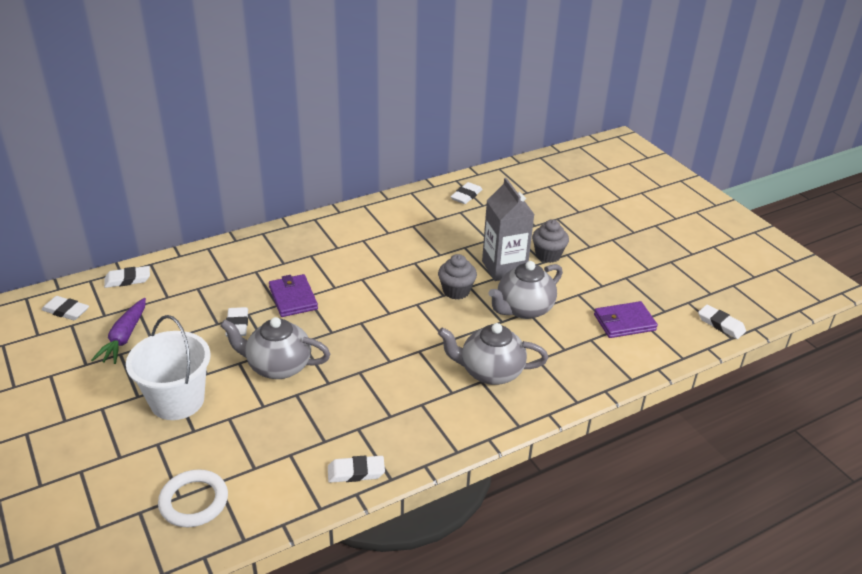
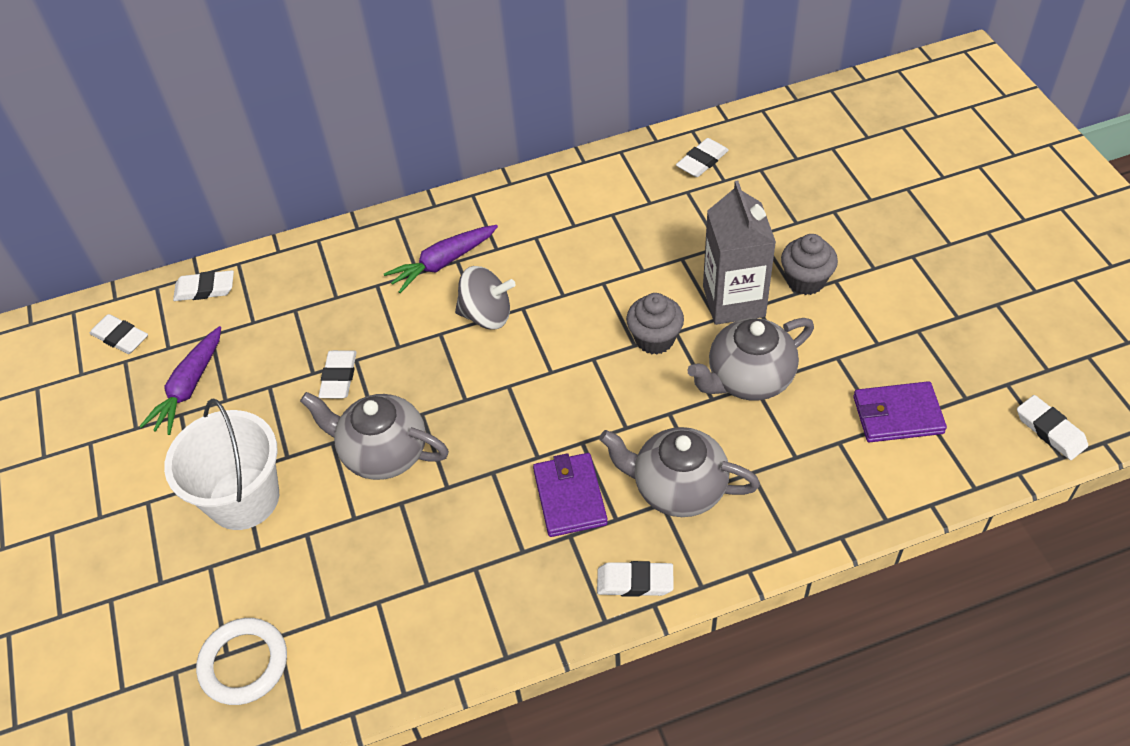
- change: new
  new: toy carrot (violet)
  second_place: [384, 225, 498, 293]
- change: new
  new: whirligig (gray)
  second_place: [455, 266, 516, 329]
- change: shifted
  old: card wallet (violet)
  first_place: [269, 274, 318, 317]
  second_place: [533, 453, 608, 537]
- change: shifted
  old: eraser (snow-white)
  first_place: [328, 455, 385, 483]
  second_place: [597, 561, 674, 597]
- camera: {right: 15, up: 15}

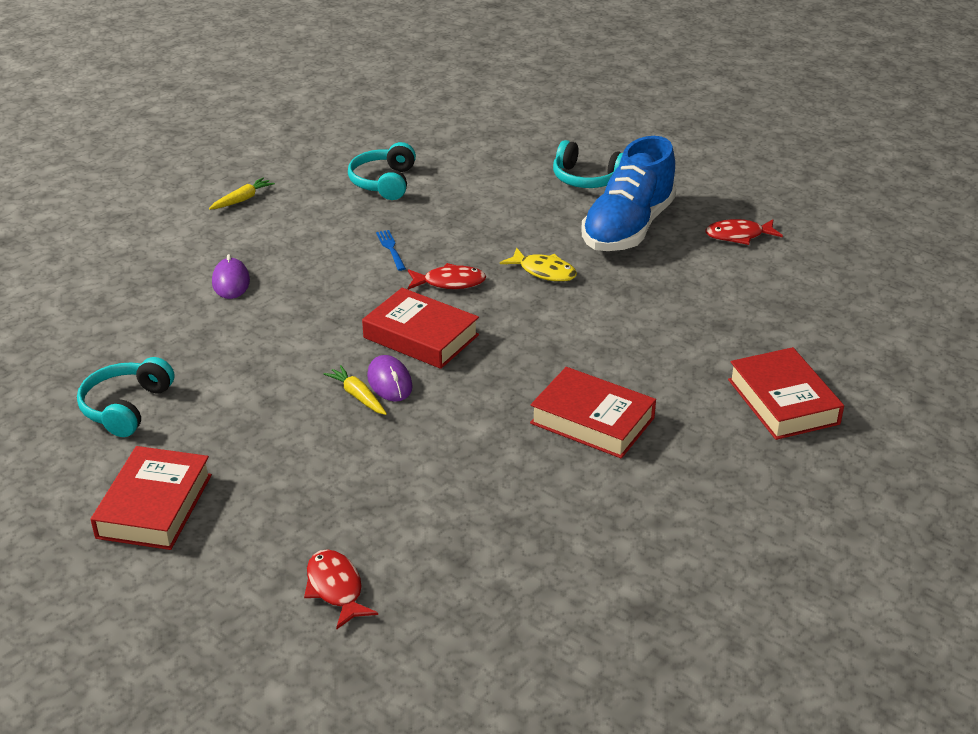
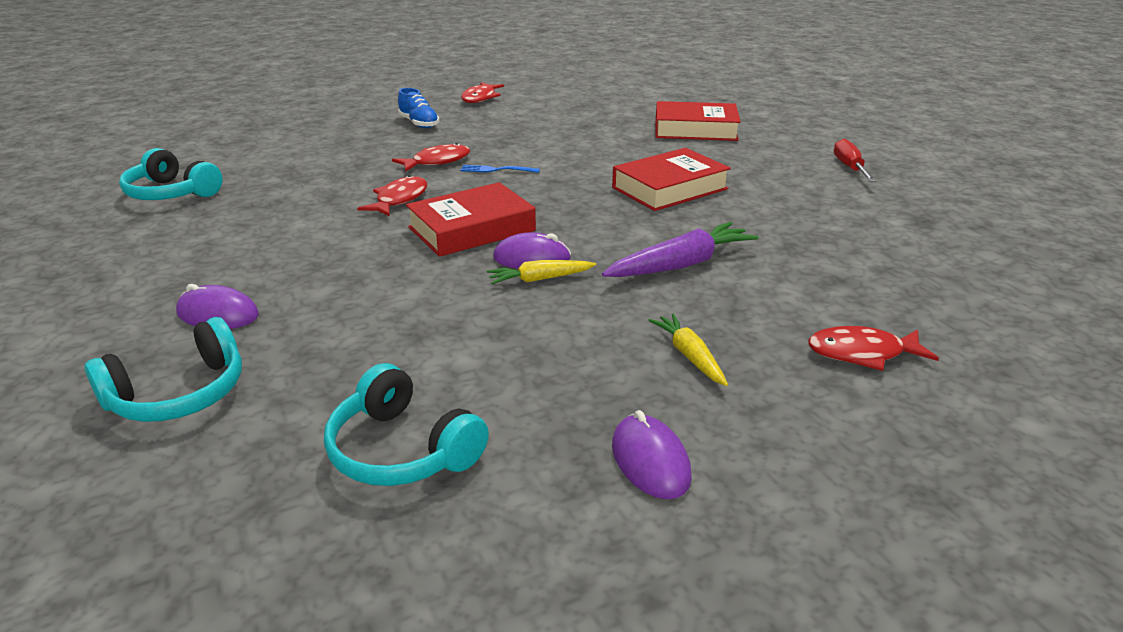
- change: new
  new: toy carrot (violet)
  second_place: [602, 222, 759, 277]
- change: new
  new: hand screwdriver (red)
  second_place: [834, 139, 876, 181]
- change: shifted
  old: toy carrot (bright yellow)
  first_place: [209, 177, 275, 210]
  second_place: [648, 313, 728, 386]
- change: shifted
  old: fork (royal blue)
  first_place: [376, 230, 406, 271]
  second_place: [460, 165, 540, 173]
- change: shifted
  old: headset (teal)
  first_place: [553, 140, 623, 188]
  second_place: [85, 317, 242, 422]
- change: swapped
  old: hardcover (red)
  new: computer mouse (violet)
  first_place: [91, 446, 212, 550]
  second_place: [612, 410, 692, 499]
- change: repainted
  old: fish (bright yellow)
  new: fish (red)
  first_place: [500, 248, 577, 282]
  second_place: [392, 143, 470, 172]
- change: scaled
  old: shoe (royal blue)
  first_place: [581, 136, 676, 251]
  second_place: [398, 88, 439, 128]
  factor: 0.45
- camera: {right: -65, up: -5}

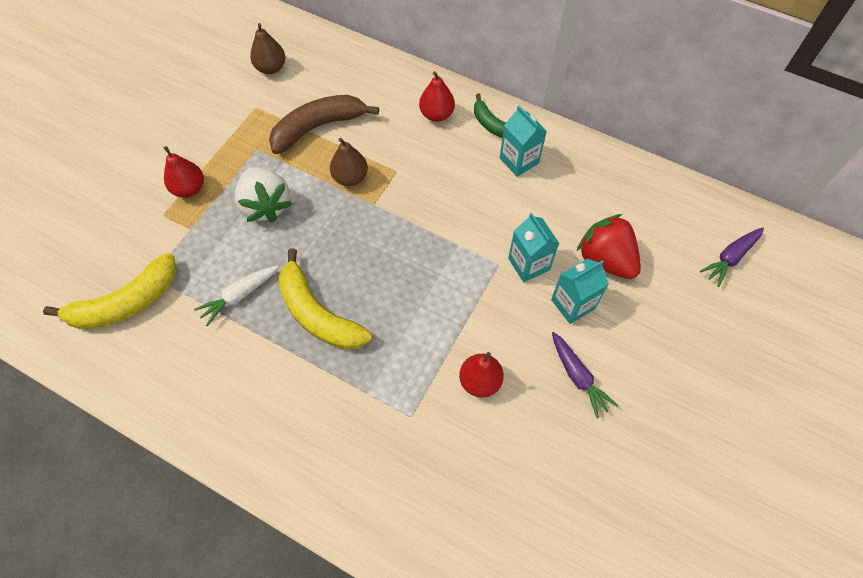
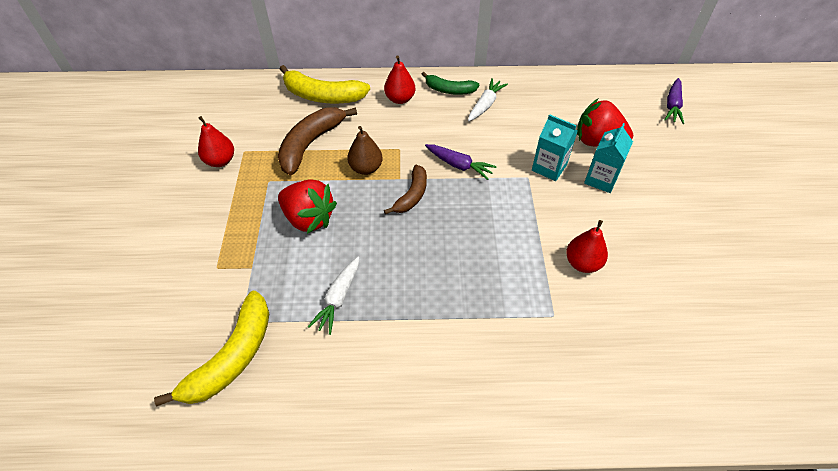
- change: gone
  old: pear fruit (russet)
  first_place: [250, 23, 285, 74]
- change: new
  new: banana (russet)
  second_place: [384, 165, 427, 214]
- change: shifted
  old: pear fruit (red)
  first_place: [164, 146, 204, 198]
  second_place: [198, 116, 234, 167]
- change: shifted
  old: banana (bright yellow)
  first_place: [278, 248, 372, 350]
  second_place: [280, 65, 370, 104]
- change: shifted
  old: toy carrot (violet)
  first_place: [552, 332, 618, 418]
  second_place: [425, 144, 497, 180]
- change: swapped
  old: juice carton (teal)
  new: toy carrot (snow-white)
  first_place: [500, 105, 547, 177]
  second_place: [468, 78, 508, 121]
- change: repainted
  old: strawberry (snow-white)
  new: strawberry (red)
  first_place: [234, 167, 292, 223]
  second_place: [278, 180, 337, 234]
- camera: {right: -30, up: -10}

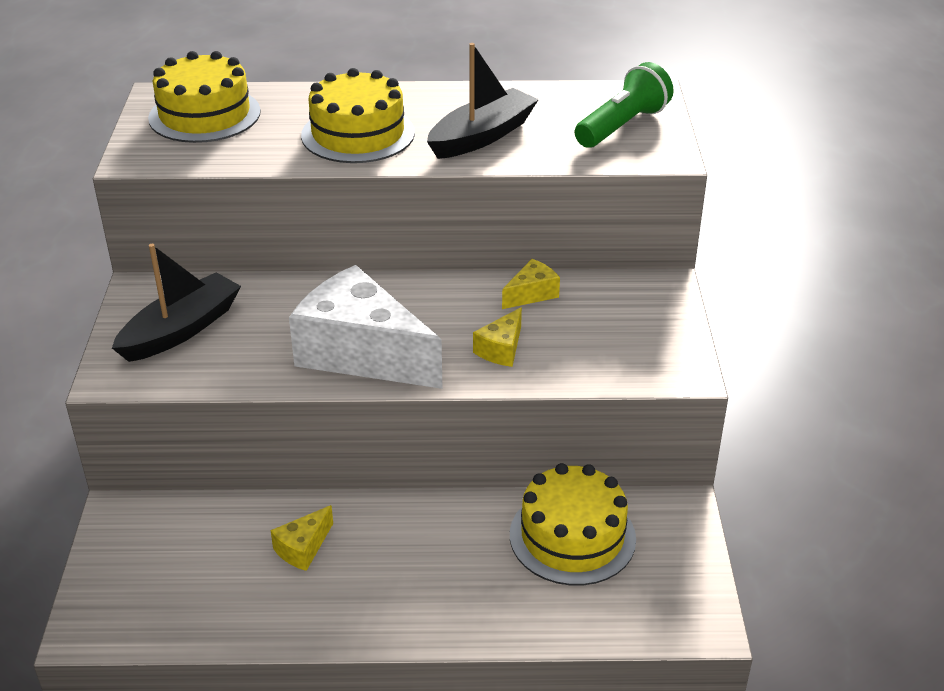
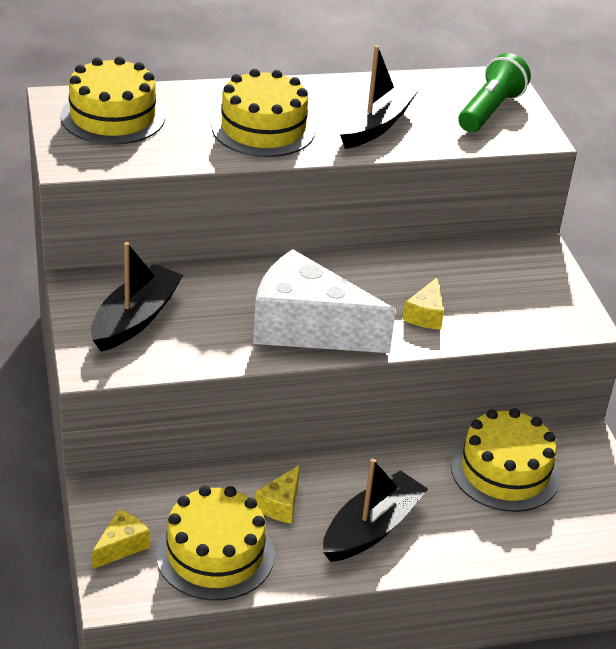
- change: new
  new: cake (bright yellow)
  second_place: [156, 486, 275, 601]
- change: new
  new: sailboat (black)
  second_place: [323, 458, 428, 562]
- change: shifted
  old: piece of cheese (bright yellow)
  first_place: [502, 259, 560, 309]
  second_place: [92, 509, 150, 569]
- camera: {right: -15, up: 0}

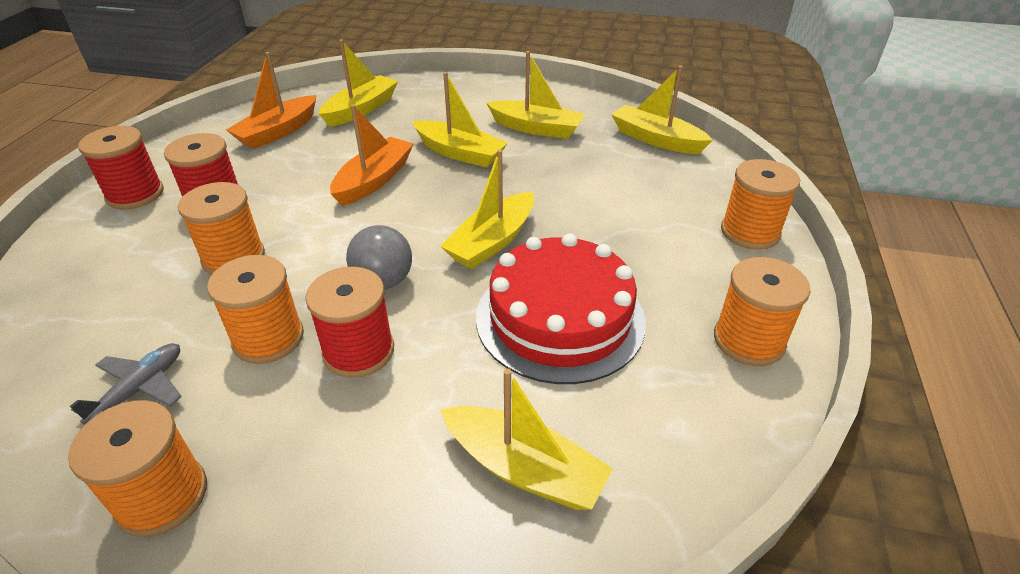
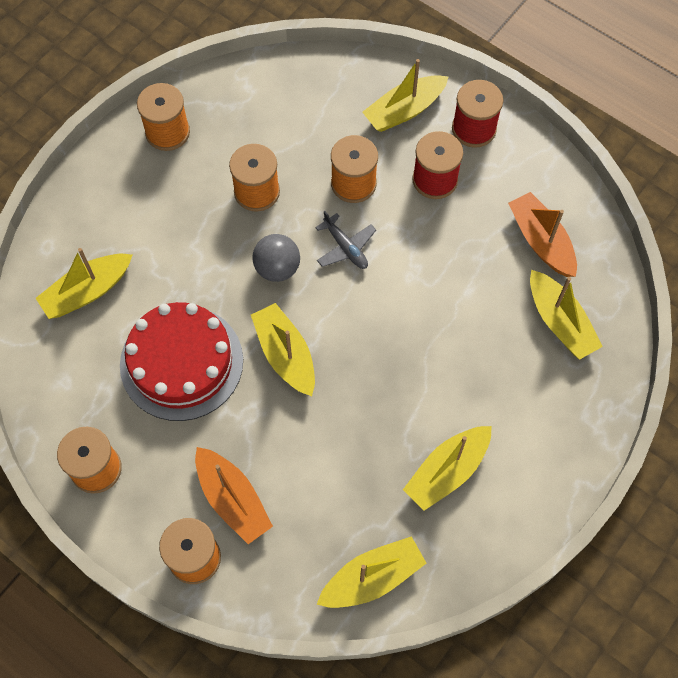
- change: gone
  old: reel of thread (red)
  first_place: [305, 267, 394, 378]
- change: shifted
  old: aeroplane (gray)
  first_place: [70, 343, 182, 425]
  second_place: [315, 211, 376, 269]
- change: shifted
  old: sailboat (bright orange)
  first_place: [330, 104, 414, 206]
  second_place: [195, 447, 273, 544]
- change: shifted
  old: sailboat (bright yellow)
  first_place: [412, 72, 508, 168]
  second_place: [362, 59, 448, 132]
- camera: {right: 115, up: 25}

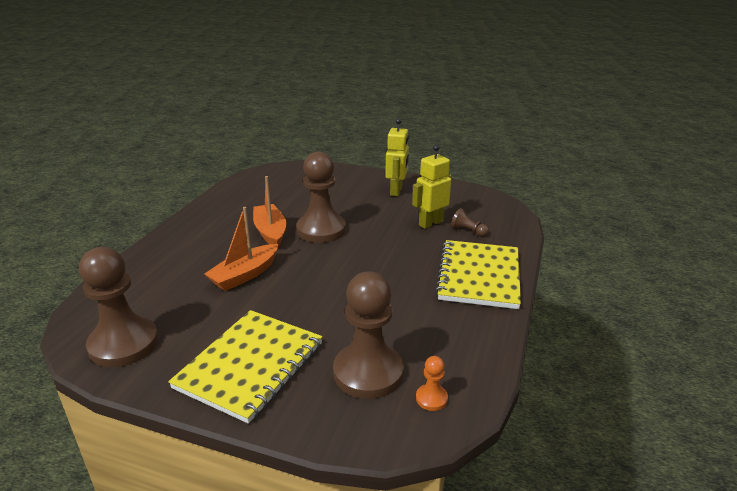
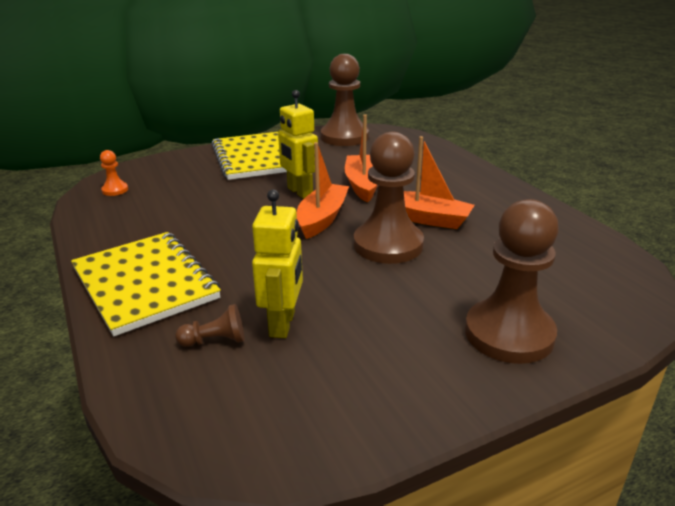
- change: new
  new: sailboat (bright orange)
  second_place: [297, 142, 349, 239]
- change: shifted
  old: chess pawn (russet)
  first_place: [333, 272, 404, 399]
  second_place: [465, 199, 559, 364]
- change: shifted
  old: toy robot (bright yellow)
  first_place: [385, 118, 409, 196]
  second_place: [278, 90, 318, 199]
- camera: {right: 135, up: 0}

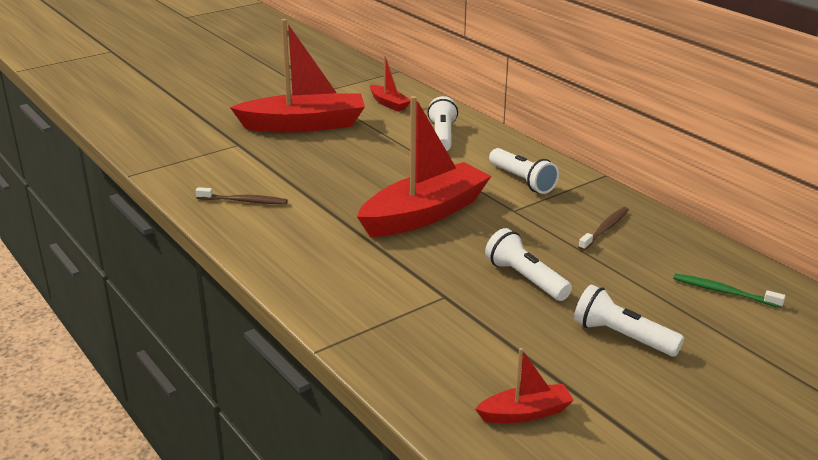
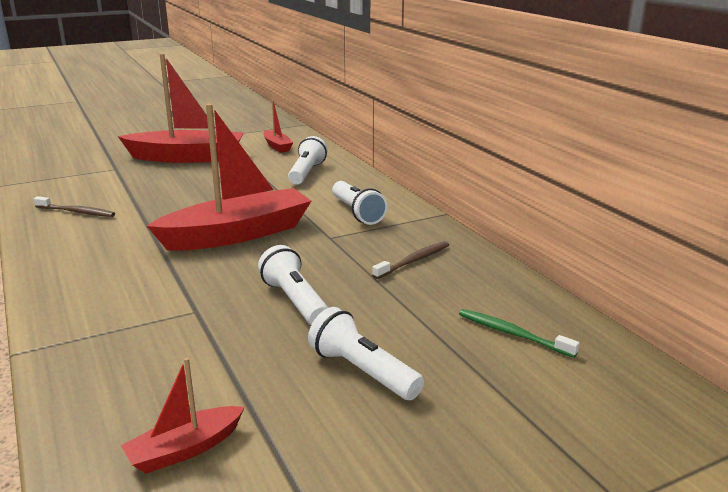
- change: rotated
  old: sailboat (red)
  first_place: [475, 348, 574, 423]
  second_place: [121, 358, 245, 474]
  degrees: 150
- camera: {right: 10, up: -5}

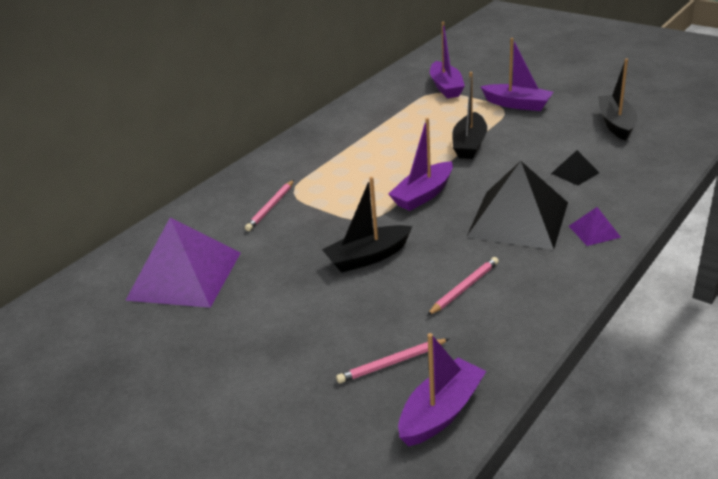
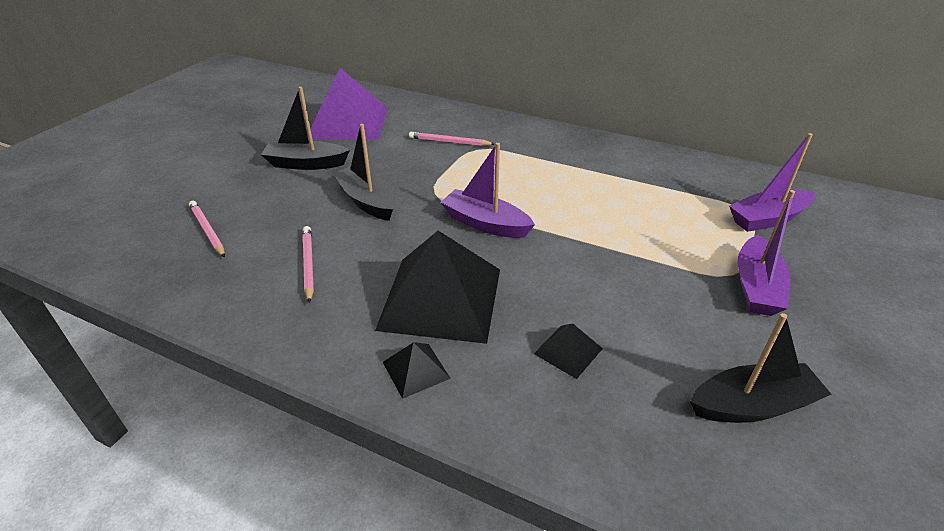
- change: gone
  old: sailboat (violet)
  first_place: [398, 333, 486, 446]
- change: shifted
  old: sailboat (black)
  first_place: [452, 72, 487, 159]
  second_place: [261, 87, 350, 170]
- change: repainted
  old: pyramid shape (violet)
  new: pyramid shape (black)
  first_place: [569, 207, 621, 246]
  second_place: [383, 342, 451, 399]
- change: rotated
  old: pencil (rosy)
  first_place: [427, 257, 499, 316]
  second_place: [303, 226, 314, 303]
  degrees: -135
- camera: {right: 75, up: 5}

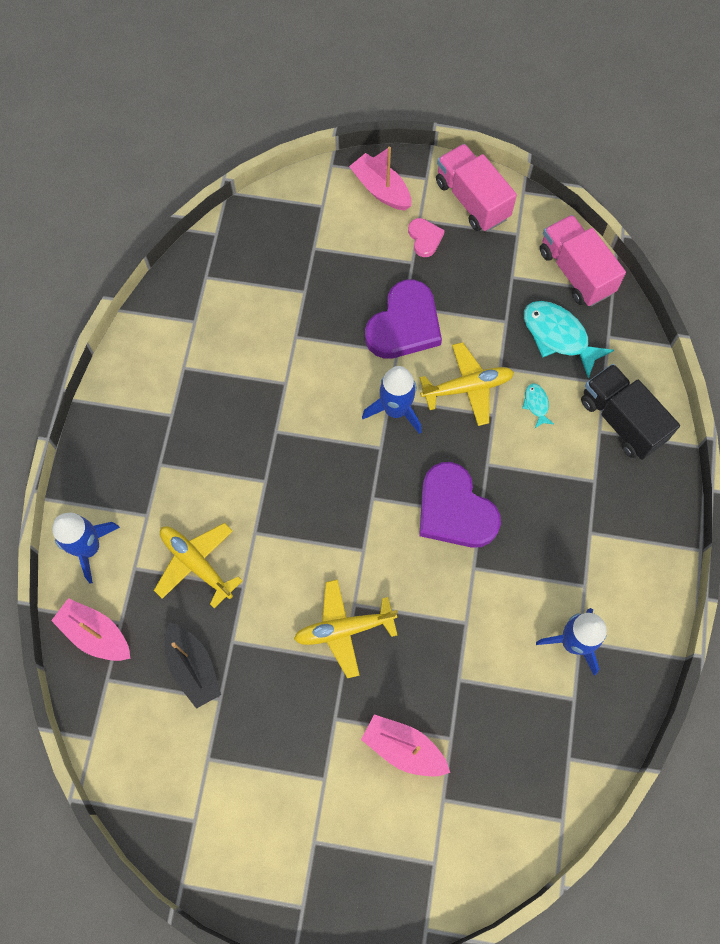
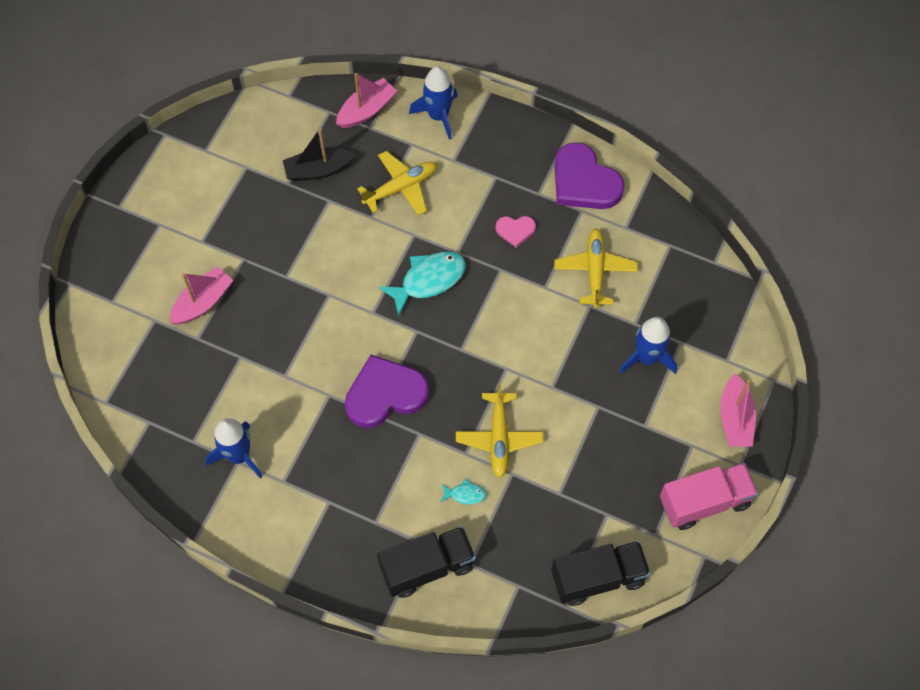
- change: shifted
  old: aeroplane (bright yellow)
  first_place: [294, 579, 398, 678]
  second_place: [554, 229, 638, 308]
- change: shifted
  old: spaceship (royal blue)
  first_place: [362, 366, 421, 434]
  second_place: [619, 317, 677, 374]
- change: shifted
  old: heart shape (violet)
  first_place: [365, 280, 442, 359]
  second_place: [554, 142, 625, 209]
- change: shifted
  old: heart shape (rosy)
  first_place: [408, 218, 445, 257]
  second_place: [496, 216, 536, 248]
- change: shifted
  old: fish (teal)
  first_place: [524, 301, 614, 378]
  second_place: [379, 252, 466, 317]
- change: repainted
  old: toy truck (rosy)
  new: toy truck (black)
  first_place: [540, 215, 626, 306]
  second_place: [551, 541, 651, 606]
- change: rotated
  old: sailboat (rosy)
  first_place: [349, 147, 411, 211]
  second_place: [720, 374, 756, 447]
  degrees: 120
- camera: {right: 105, up: -5}

